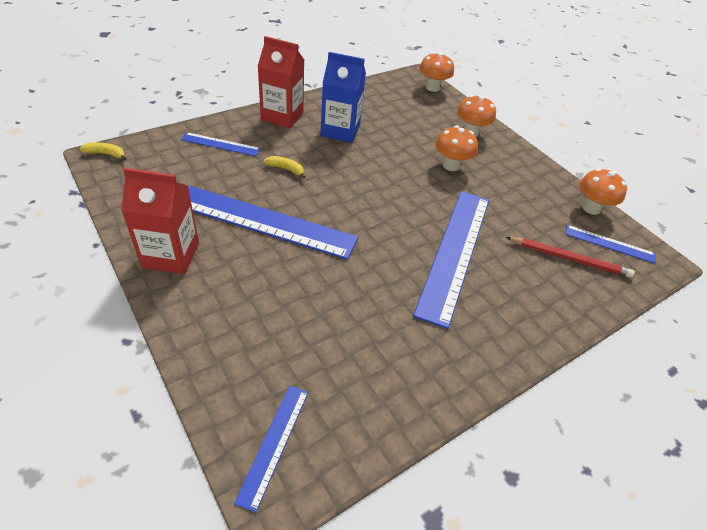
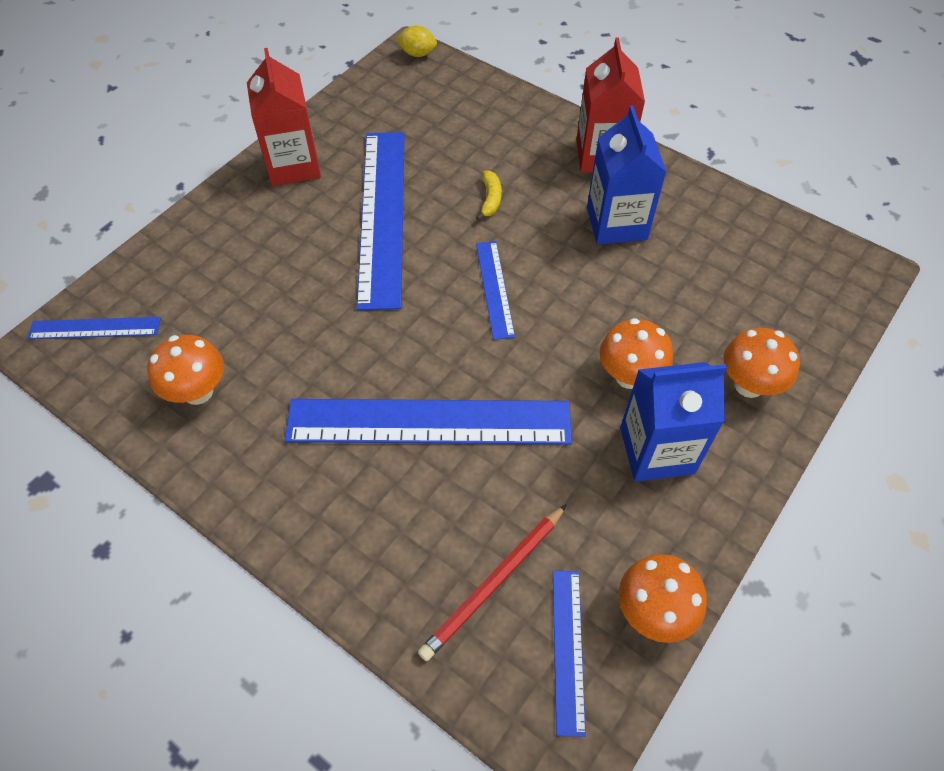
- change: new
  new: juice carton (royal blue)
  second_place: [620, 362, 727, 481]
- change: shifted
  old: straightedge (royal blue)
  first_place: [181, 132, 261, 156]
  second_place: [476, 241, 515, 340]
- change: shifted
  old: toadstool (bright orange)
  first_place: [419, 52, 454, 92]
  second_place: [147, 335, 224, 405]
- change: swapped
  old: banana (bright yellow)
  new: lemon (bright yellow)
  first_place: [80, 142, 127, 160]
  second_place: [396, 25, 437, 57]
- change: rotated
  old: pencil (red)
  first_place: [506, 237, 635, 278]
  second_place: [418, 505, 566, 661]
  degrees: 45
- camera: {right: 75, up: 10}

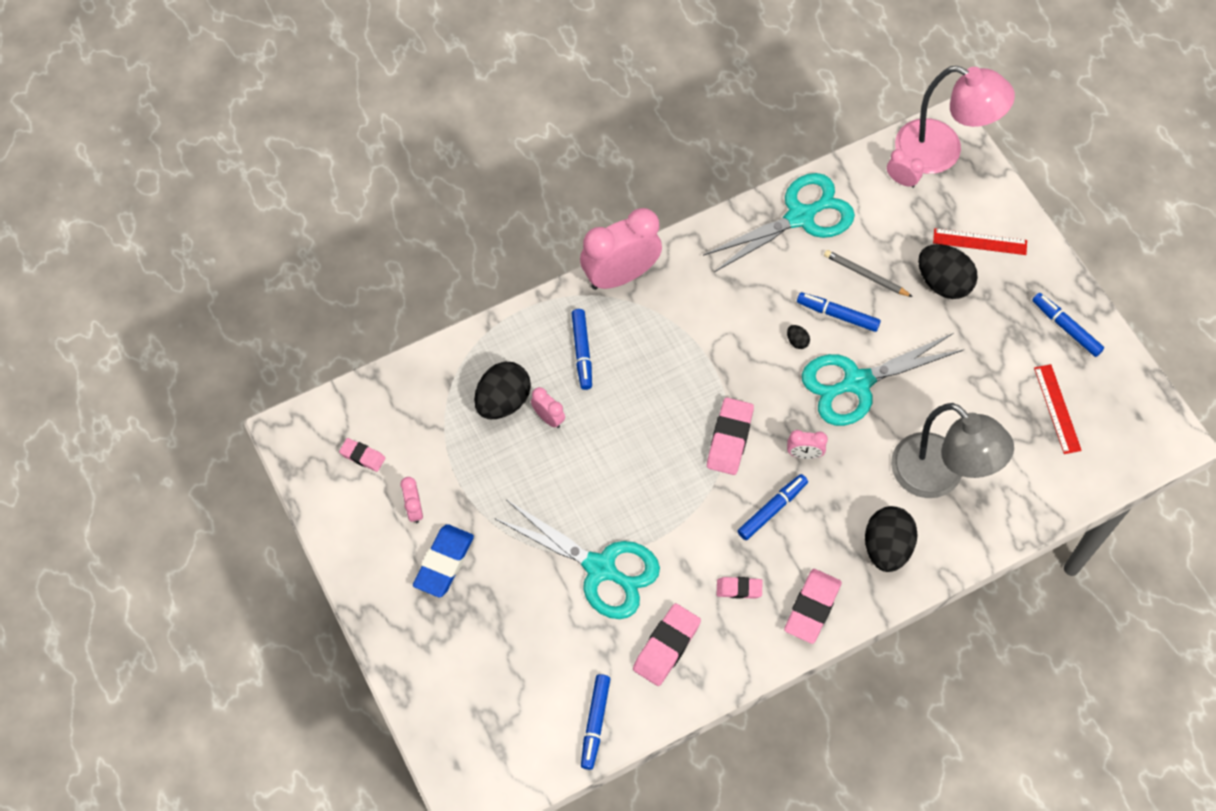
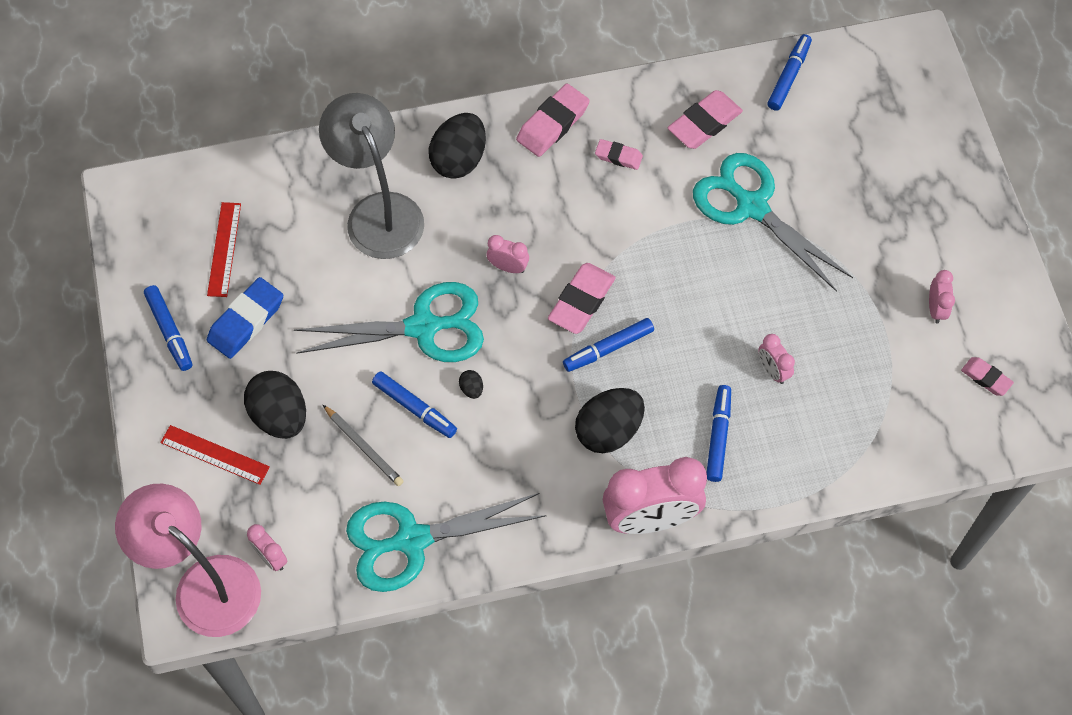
- change: shifted
  old: eraser (royal blue)
  first_place: [413, 524, 474, 597]
  second_place: [207, 277, 283, 359]
- change: shifted
  old: egg (black)
  first_place: [474, 362, 531, 419]
  second_place: [575, 388, 645, 453]
- change: shifted
  old: felt pen (royal blue)
  first_place: [738, 474, 808, 540]
  second_place: [563, 318, 654, 372]
- camera: {right: -165, up: 0}

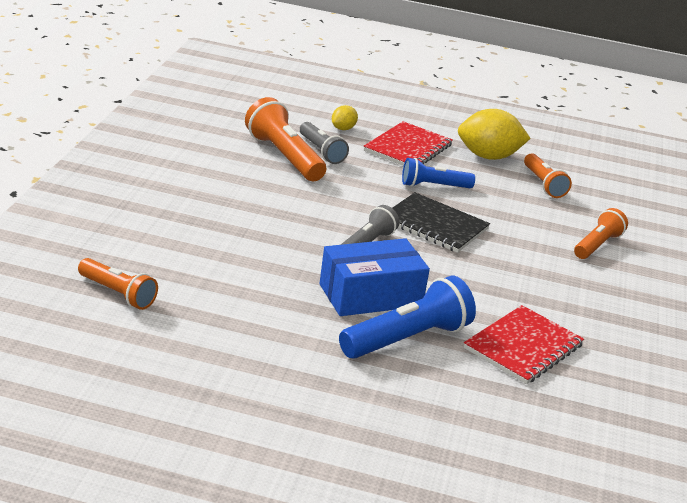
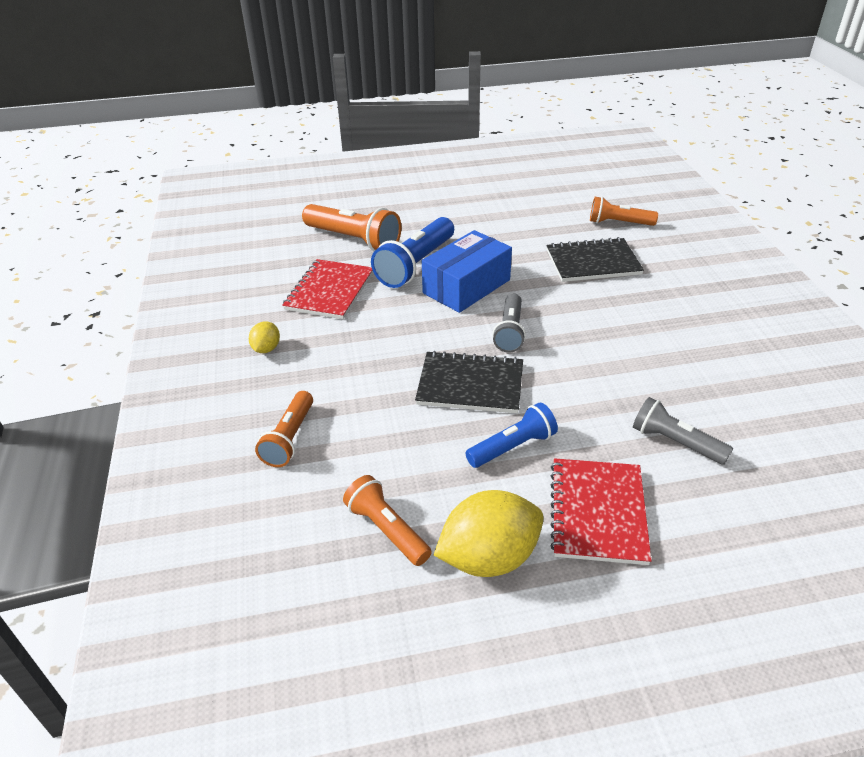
- change: new
  new: notebook (black)
  second_place: [546, 237, 644, 282]
- change: shifted
  old: flashlight (bright orange)
  first_place: [245, 97, 326, 181]
  second_place: [302, 204, 401, 251]
- change: shifted
  old: lemon (bright yellow)
  first_place: [332, 105, 358, 130]
  second_place: [249, 322, 280, 353]
- camera: {right: 160, up: 10}

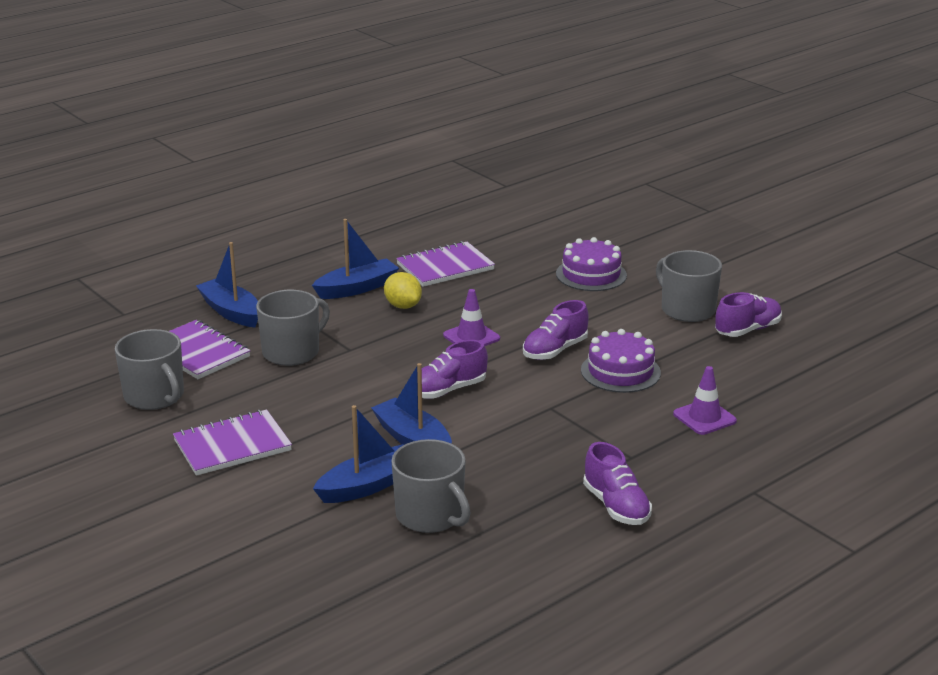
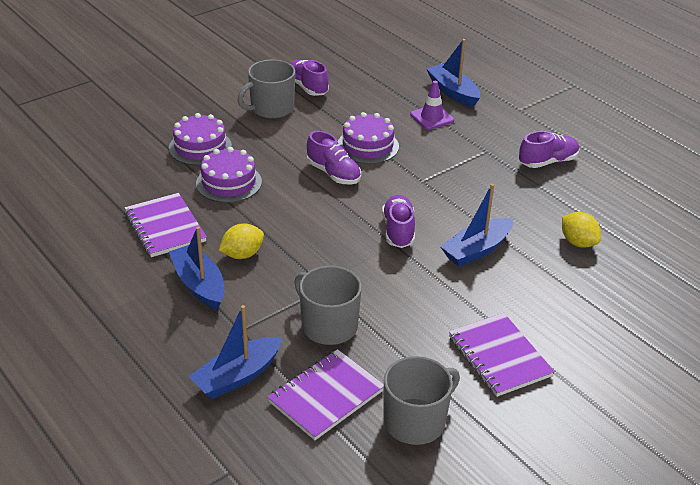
- change: gone
  old: safety cone (violet)
  first_place: [443, 289, 500, 346]
- change: new
  new: cake (violet)
  second_place: [196, 147, 262, 203]
- change: shifted
  old: sailboat (royal blue)
  first_place: [313, 405, 404, 503]
  second_place: [427, 39, 480, 107]
- change: swapped
  old: mug (gray)
  new: lemon (bright yellow)
  first_place: [391, 439, 470, 533]
  second_place: [562, 212, 601, 248]
- change: rotated
  old: shoe (violet)
  first_place: [422, 340, 488, 399]
  second_place: [382, 195, 415, 248]
  degrees: -150
- camera: {right: -90, up: 10}

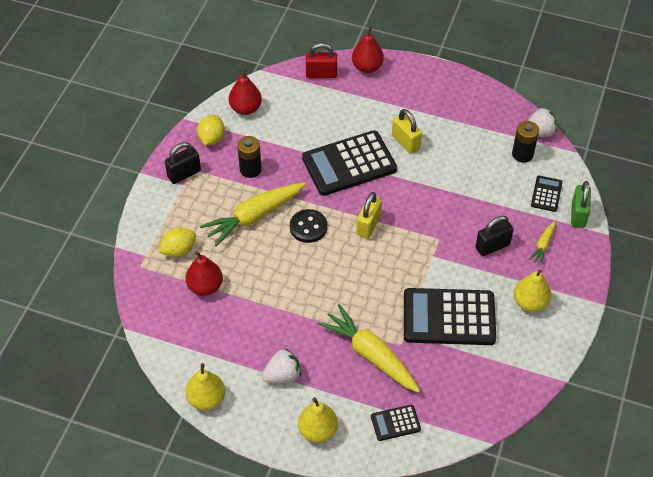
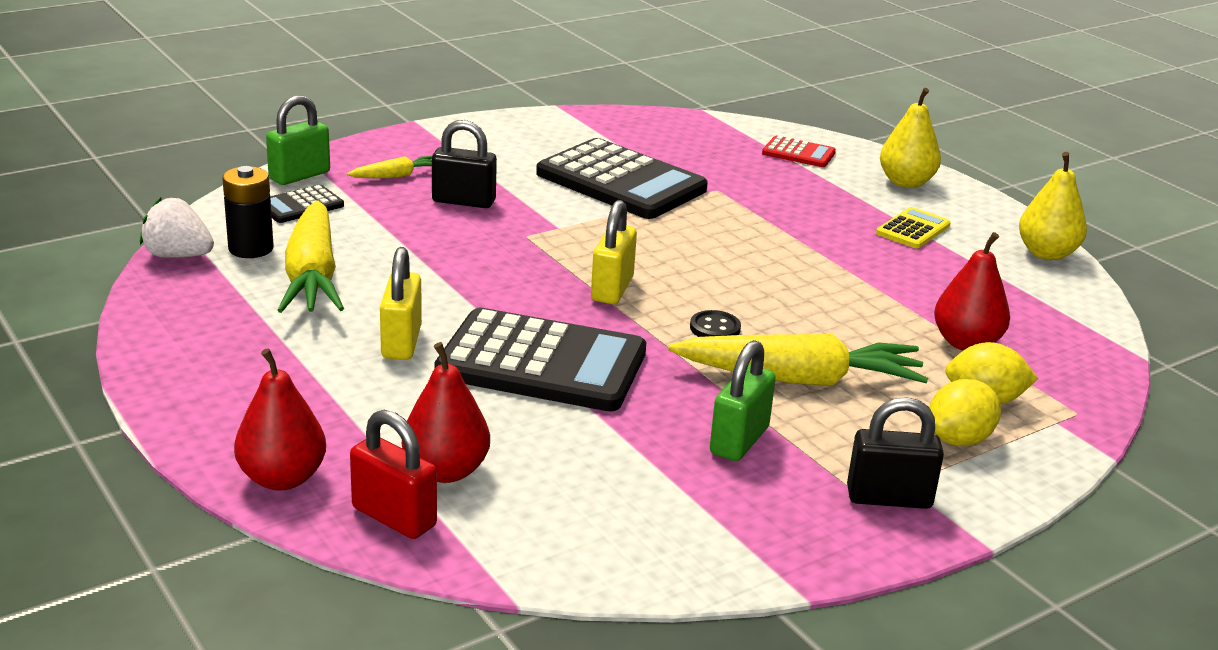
- change: gone
  old: pear fruit (bright yellow)
  first_place: [514, 270, 551, 312]
- change: shifted
  old: lemon (bright yellow)
  first_place: [197, 115, 225, 145]
  second_place: [929, 379, 1001, 446]
- change: shifted
  old: pear fruit (red)
  first_place: [229, 68, 262, 115]
  second_place: [402, 342, 490, 483]
- change: shifted
  old: toy carrot (bright yellow)
  first_place: [318, 304, 420, 393]
  second_place: [277, 201, 344, 313]
- change: swapped
  old: power cell (black)
  new: small lock (green)
  first_place: [237, 136, 262, 178]
  second_place: [710, 340, 776, 461]
- change: swapped
  old: strawberry (snow-white)
  new: adding machine (bright yellow)
  first_place: [262, 348, 301, 383]
  second_place: [876, 207, 951, 248]
- change: repainted
  old: adding machine (black)
  new: adding machine (red)
  first_place: [371, 405, 421, 441]
  second_place: [762, 136, 836, 167]
- change: rotated
  old: small lock (bright yellow)
  first_place: [357, 192, 382, 239]
  second_place: [591, 200, 637, 304]
  degrees: -45
- change: scaled
  old: shirt button (black)
  first_place: [290, 209, 327, 243]
  second_place: [690, 310, 741, 337]
  factor: 0.65
- camera: {right: -145, up: -25}

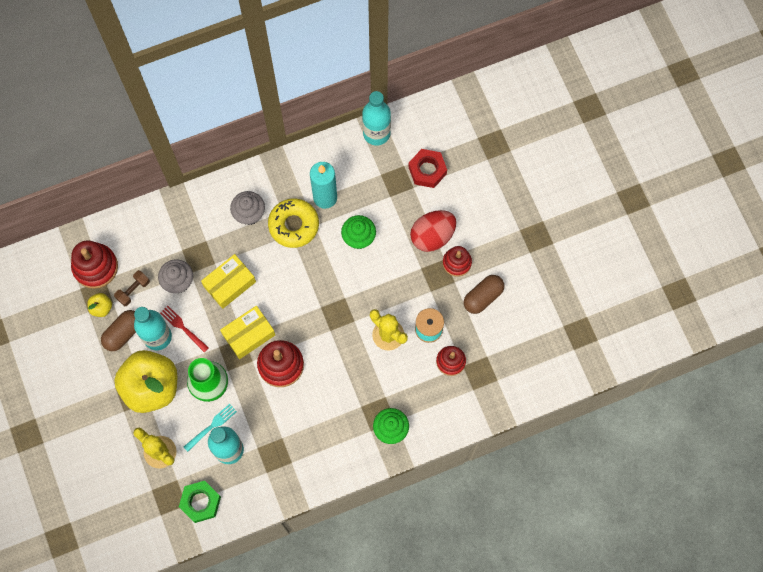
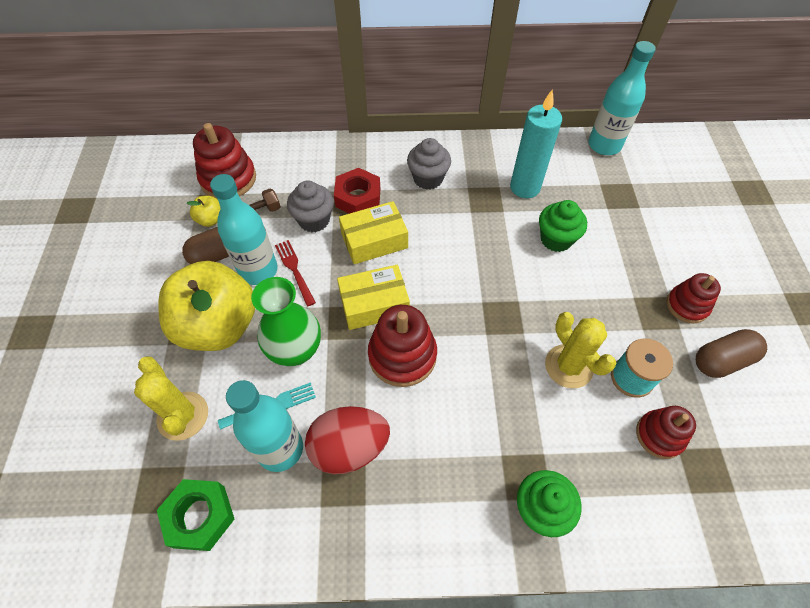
- change: gone
  old: doughnut (bright yellow)
  first_place: [268, 199, 319, 248]
- change: shifted
  old: nut (red)
  first_place: [408, 149, 447, 188]
  second_place: [334, 168, 380, 214]
- change: shifted
  old: egg (red)
  first_place: [410, 210, 456, 252]
  second_place: [305, 406, 390, 474]
- camera: {right: 20, up: -15}

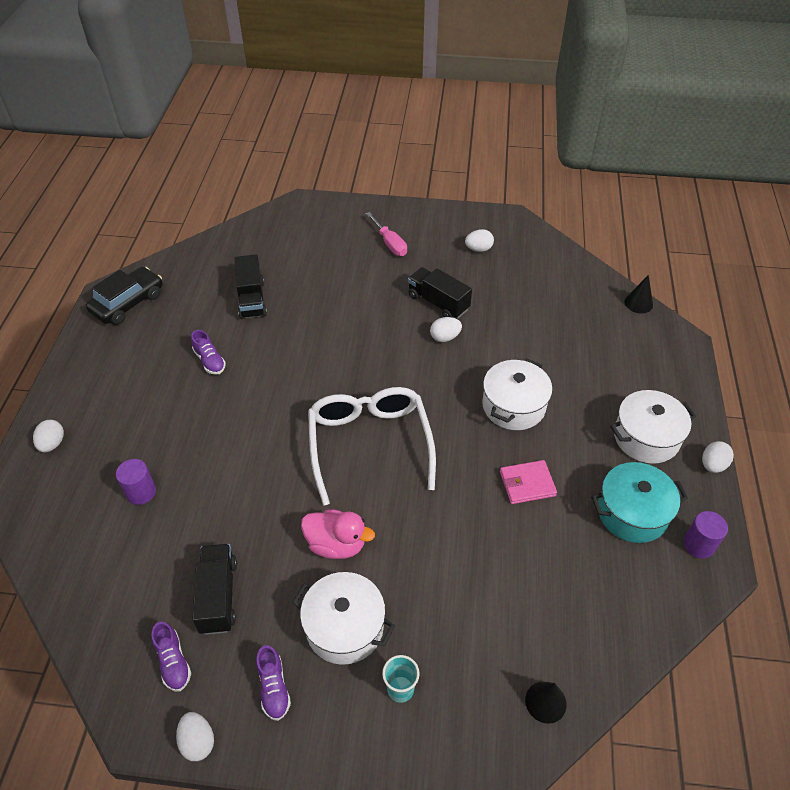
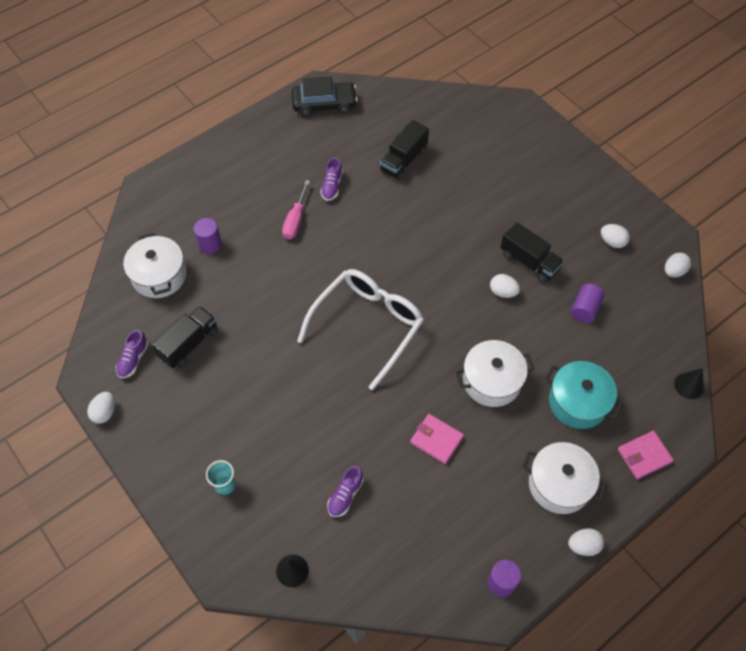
- change: gone
  old: rubber duck (rosy)
  first_place: [301, 509, 375, 559]
- change: new
  new: solid cylinder (violet)
  second_place: [571, 284, 605, 323]
- change: new
  new: card wallet (rosy)
  second_place: [618, 431, 674, 479]
- change: shifted
  old: egg (snow-white)
  first_place: [33, 420, 64, 452]
  second_place: [665, 253, 691, 277]
- change: shifted
  old: shoe (violet)
  first_place: [256, 645, 291, 721]
  second_place: [327, 466, 364, 517]
- change: shifted
  old: stockpot (snow-white)
  first_place: [292, 572, 395, 665]
  second_place: [123, 233, 186, 298]
- change: shifted
  old: hand screwdriver (rosy)
  first_place: [366, 212, 407, 256]
  second_place: [282, 180, 310, 239]
- change: shifted
  old: stockpot (teal)
  first_place: [591, 462, 688, 543]
  second_place: [544, 361, 623, 429]
- change: rotated
  old: toy truck (black)
  first_place: [408, 267, 472, 319]
  second_place: [500, 222, 564, 283]
  degrees: 135
- camera: {right: 45, up: 10}

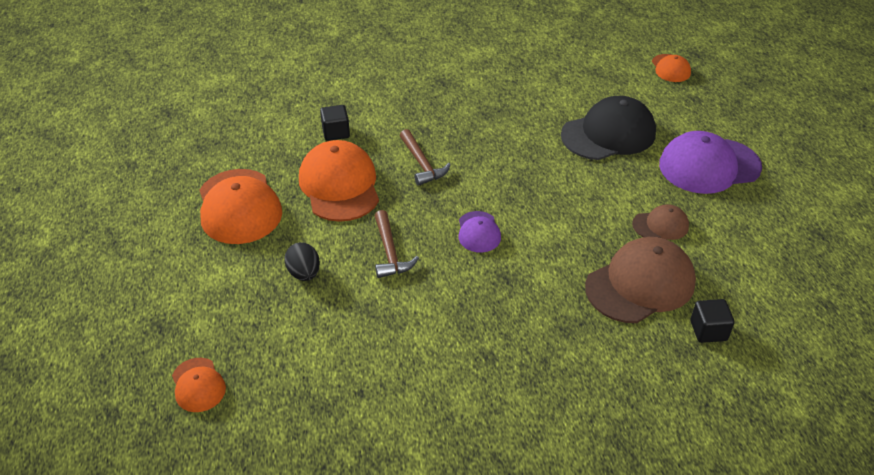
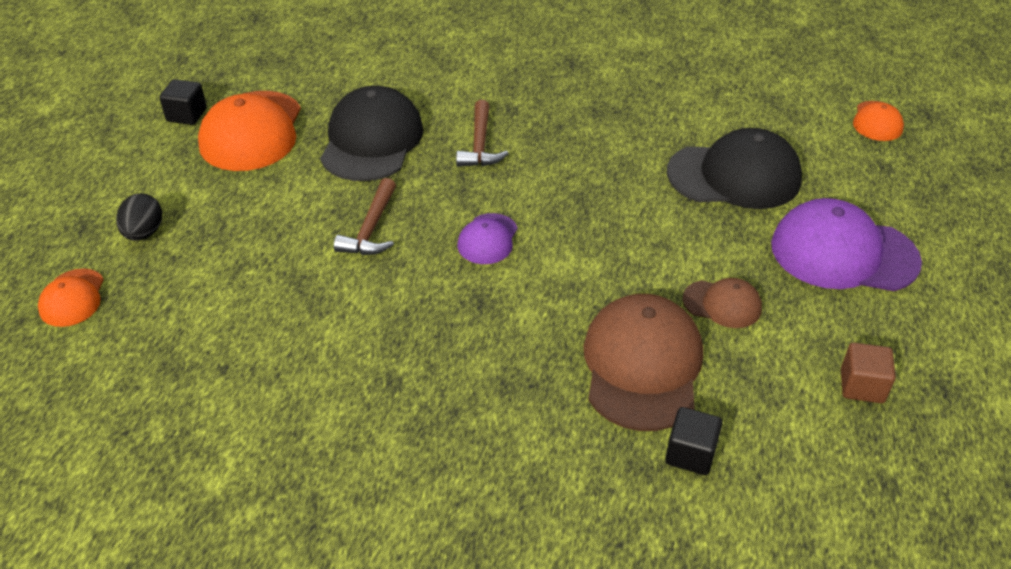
- change: new
  new: block (russet)
  second_place: [841, 343, 896, 403]
- change: shifted
  old: egg (black)
  first_place: [285, 242, 320, 281]
  second_place: [116, 193, 162, 241]
- change: shifted
  old: block (black)
  first_place: [320, 105, 350, 141]
  second_place: [159, 79, 207, 125]
- change: repainted
  old: cap (bright orange)
  new: cap (black)
  first_place: [299, 140, 379, 222]
  second_place: [320, 85, 424, 181]
- change: rotated
  old: cap (russet)
  first_place: [585, 237, 696, 323]
  second_place: [583, 294, 703, 431]
  degrees: -75
- camera: {right: 25, up: 0}

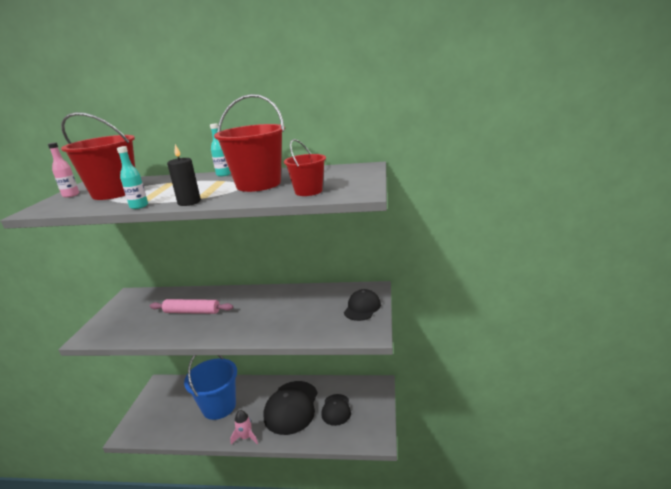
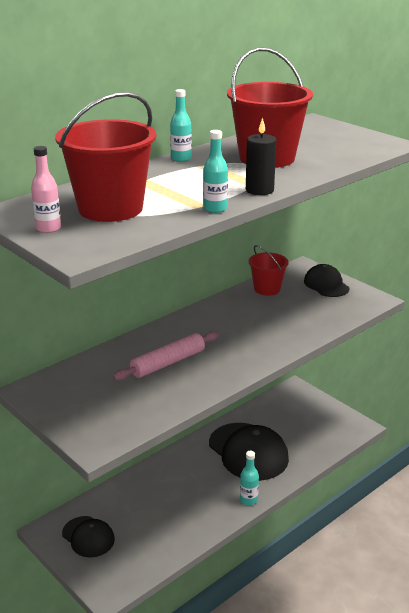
- change: gone
  old: sand bucket (royal blue)
  first_place: [184, 355, 237, 420]
- change: shifted
  old: sand bucket (red)
  first_place: [284, 139, 326, 196]
  second_place: [249, 245, 289, 296]
- change: shifted
  old: cap (black)
  first_place: [321, 394, 351, 426]
  second_place: [62, 516, 115, 558]
- change: swapped
  old: spaceship (rosy)
  new: flask (teal)
  first_place: [230, 410, 258, 444]
  second_place: [240, 451, 259, 505]
- camera: {right: -50, up: 5}

